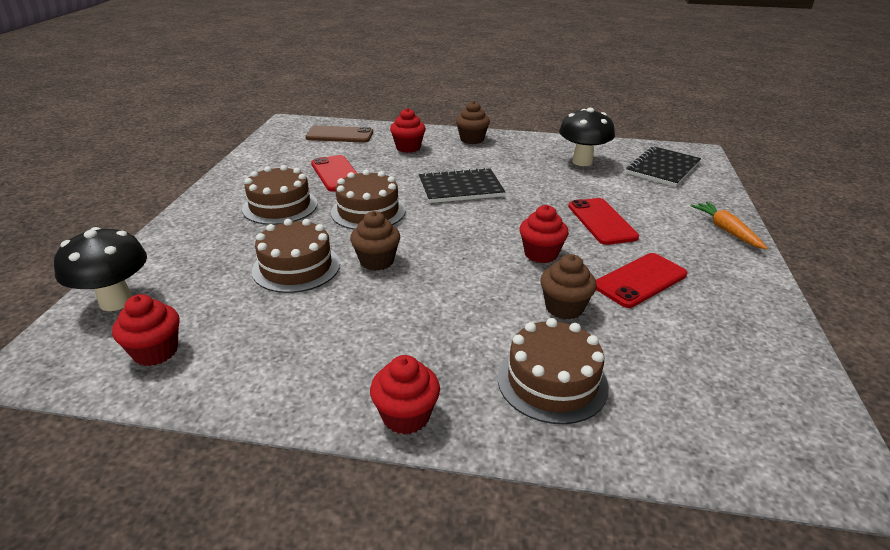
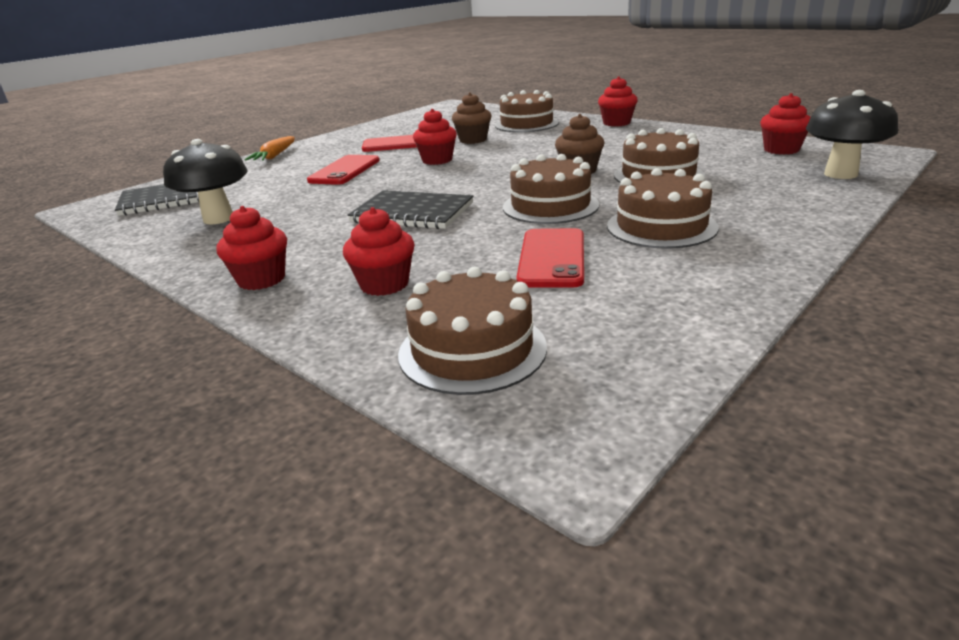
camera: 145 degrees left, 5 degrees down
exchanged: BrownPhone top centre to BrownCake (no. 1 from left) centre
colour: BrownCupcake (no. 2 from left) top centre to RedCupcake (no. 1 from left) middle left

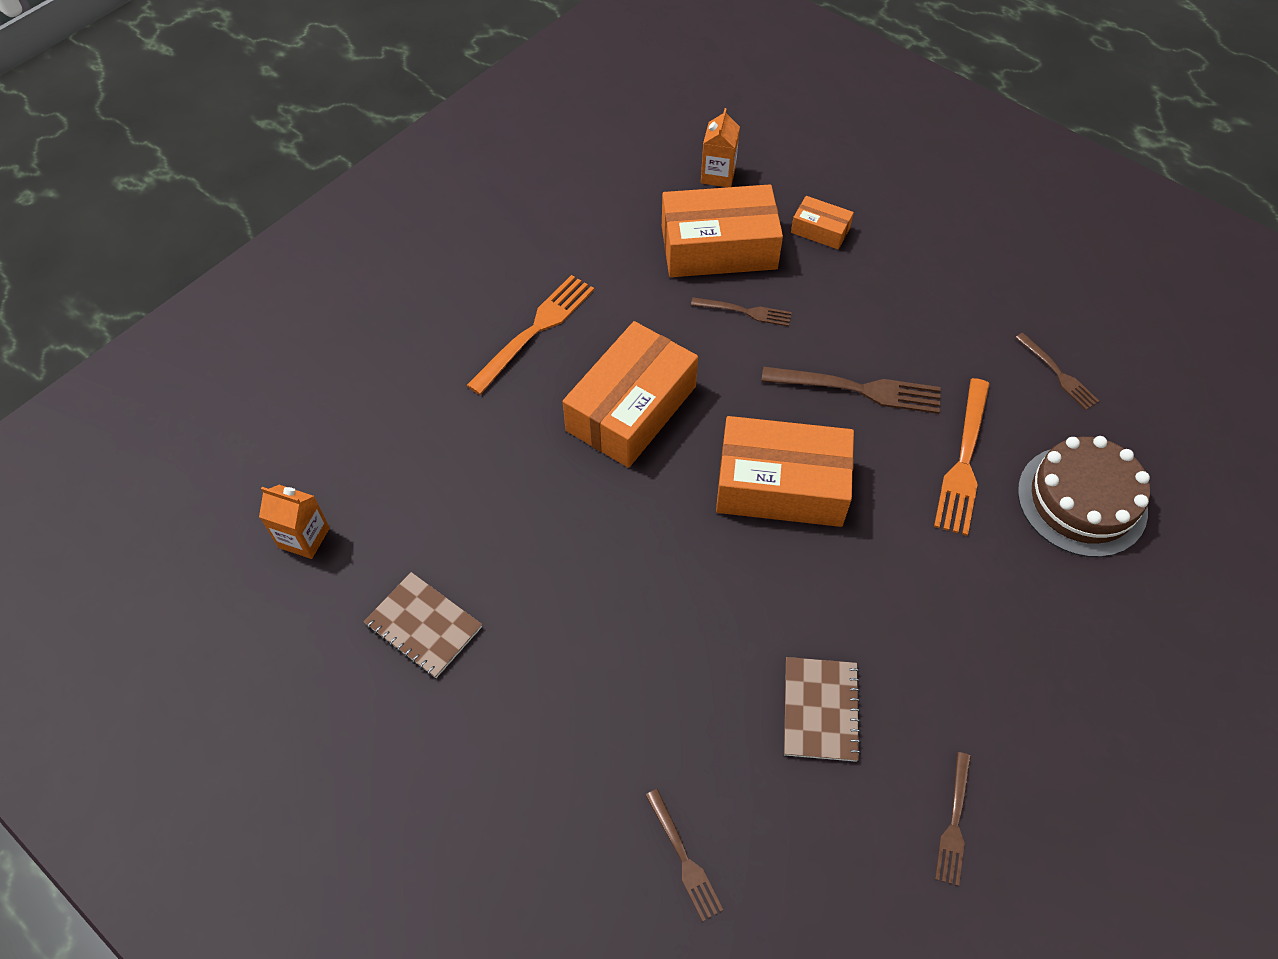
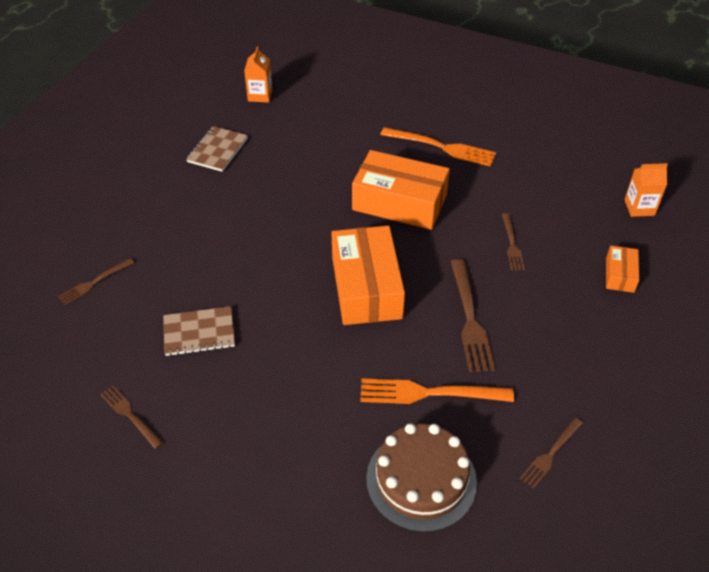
camera: 75 degrees right, 10 degrees down
missing: OrangeBox (no. 2 from left) top centre
spun: BrownFork (no. 4 from left in the first image) bottom right = bottom left 45 degrees clockwise

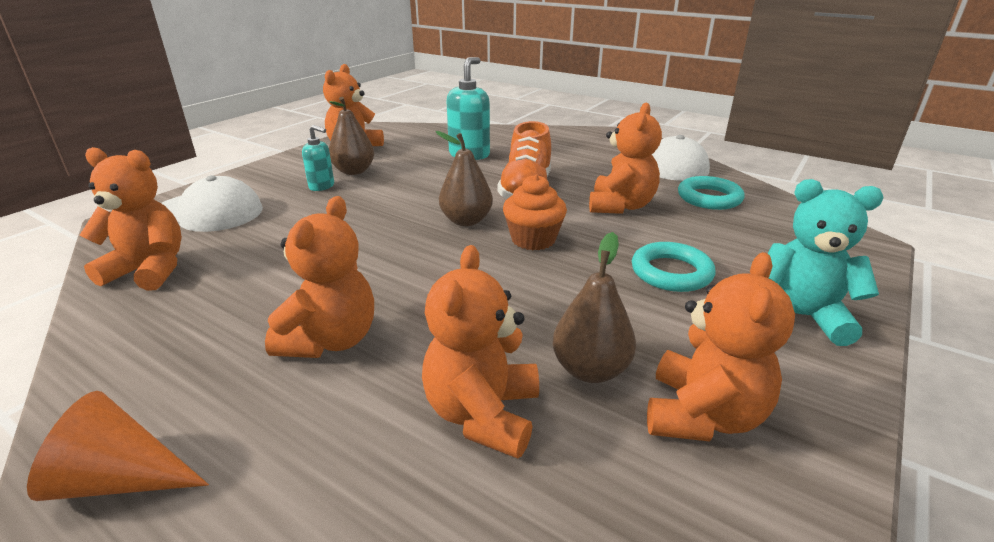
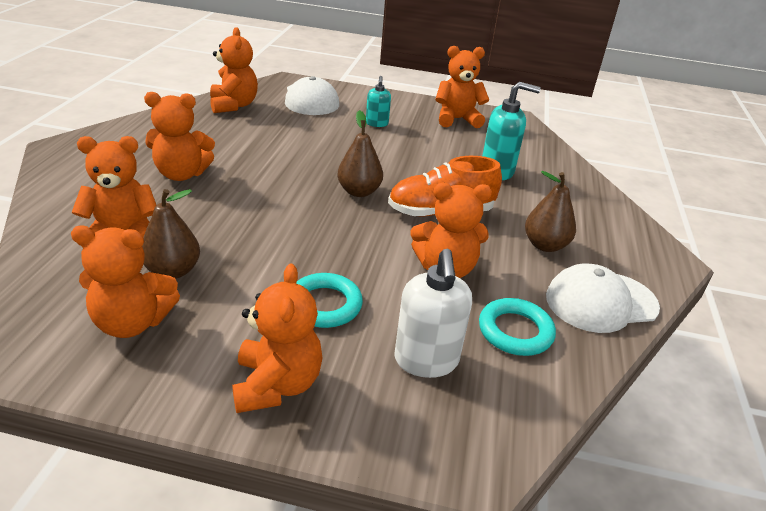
camera: 65 degrees right, 5 degrees up
missing: OrangeCone bottom left; OrangeCupcake centre
appeared: WhiteSoapDispenser centre
relocated: BrownPear (no. 1 from left in the first image) top centre to BrownPear (no. 3 from left) middle right
colour: TurquoiseTeddyBear middle right to OrangeTeddyBear (no. 5 from left) centre

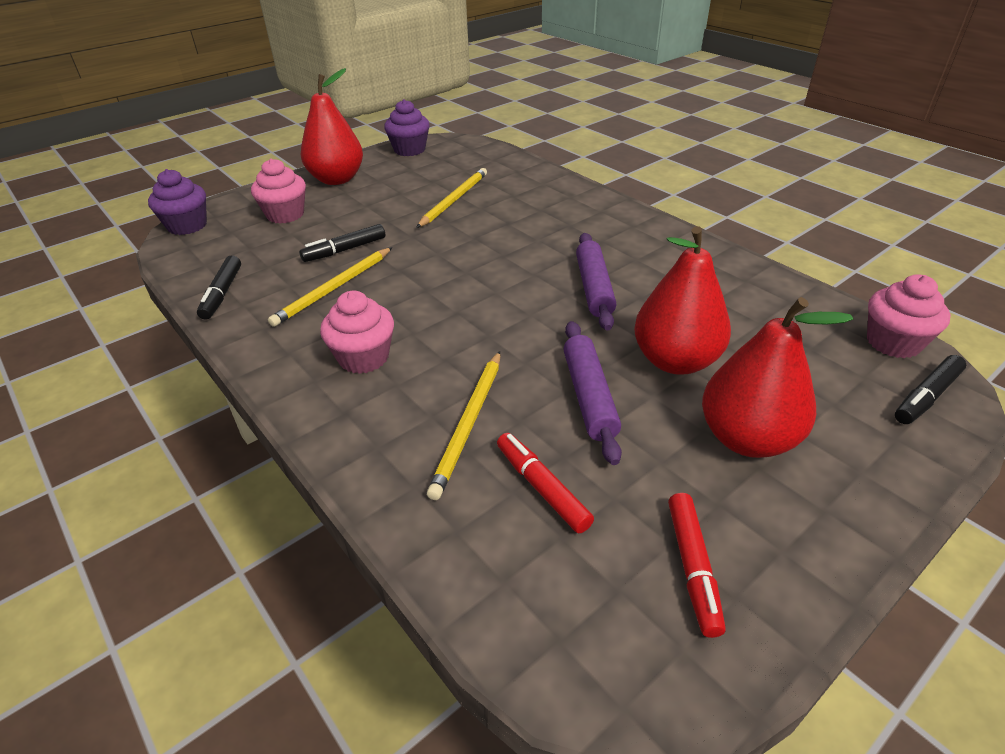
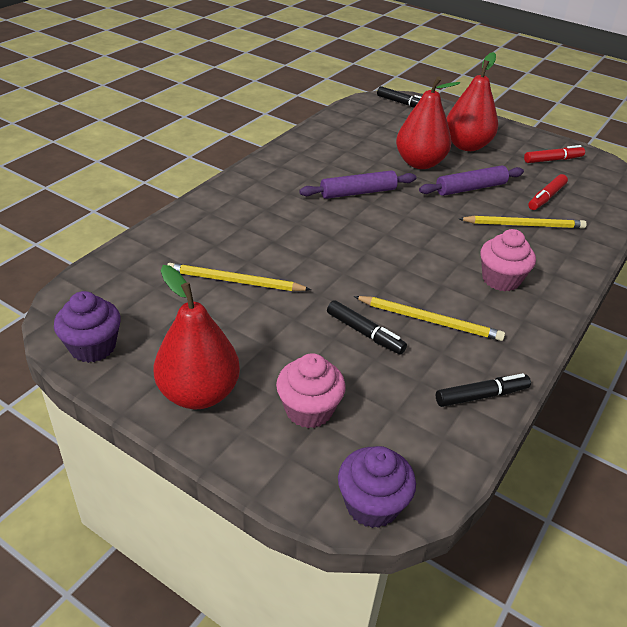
camera: 110 degrees left, 0 degrees up
missing: PinkCupcake (no. 3 from left) middle right

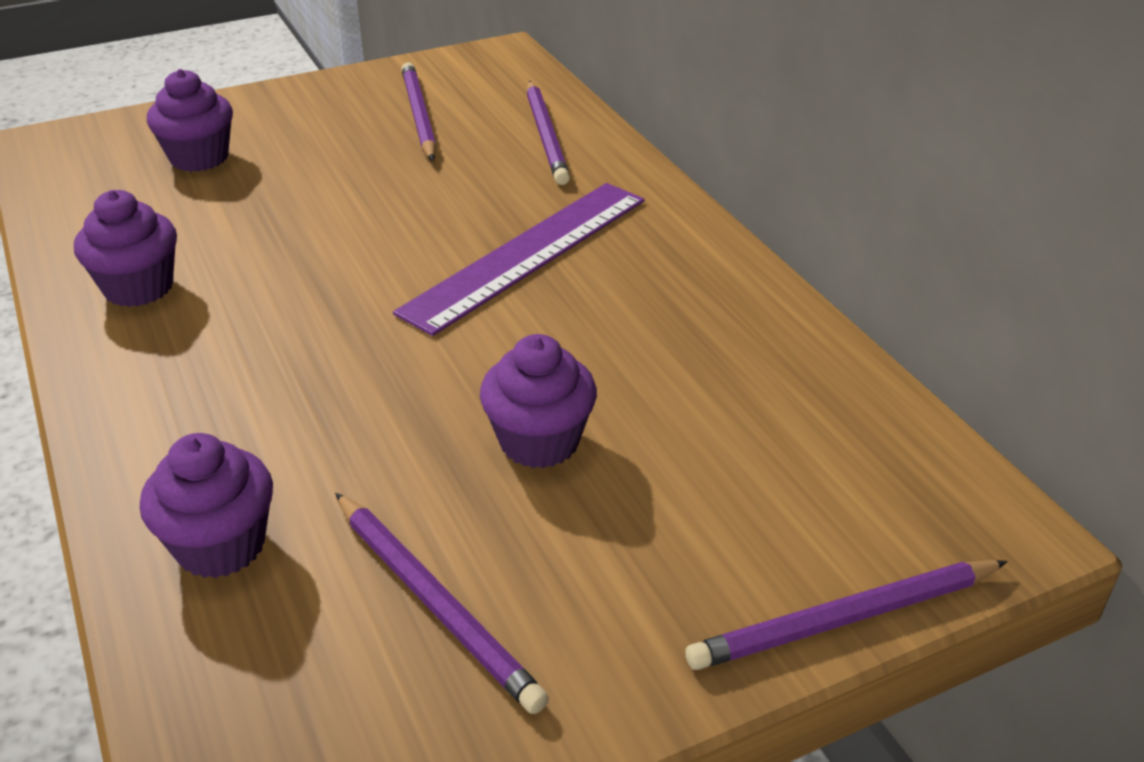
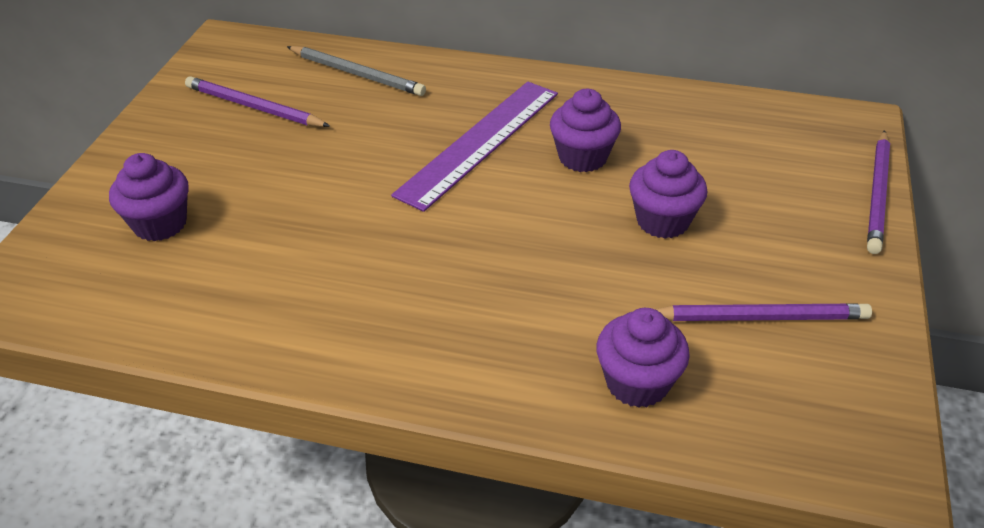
camera: 50 degrees left, 5 degrees up
relocated: PurpleCupcake (no. 1 from left in the first image) top left to PurpleCupcake (no. 2 from left) top centre
colour: PurplePencil (no. 3 from left) top centre to GreyPencil top centre
spun: PurpleRuler centre = top centre 45 degrees clockwise

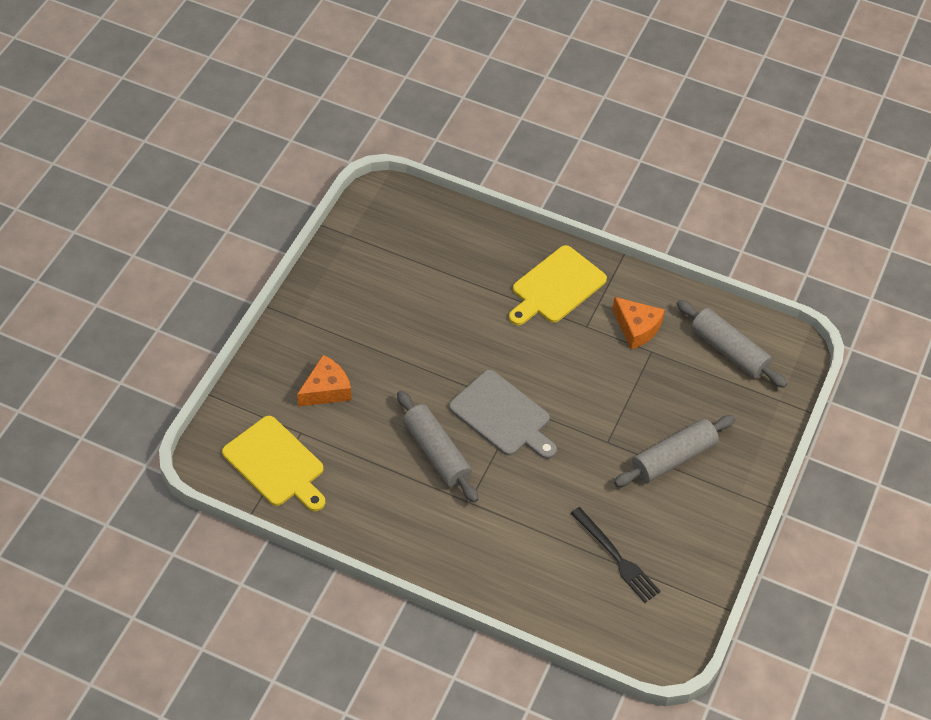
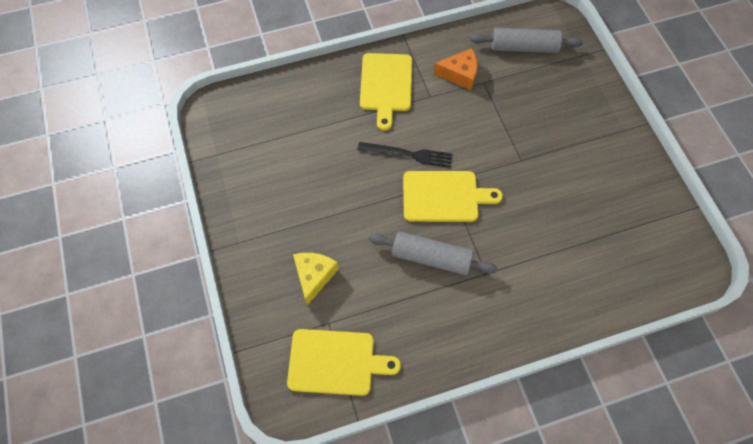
camera: 40 degrees left, 10 degrees up
missing: GreyRollingPin (no. 2 from left) middle right
relocated: BlackFork bottom centre to centre
colour: OrangeCheese (no. 1 from left) centre to YellowCheese centre; GreyCuttingBoard centre to YellowCuttingBoard (no. 3 from left) centre

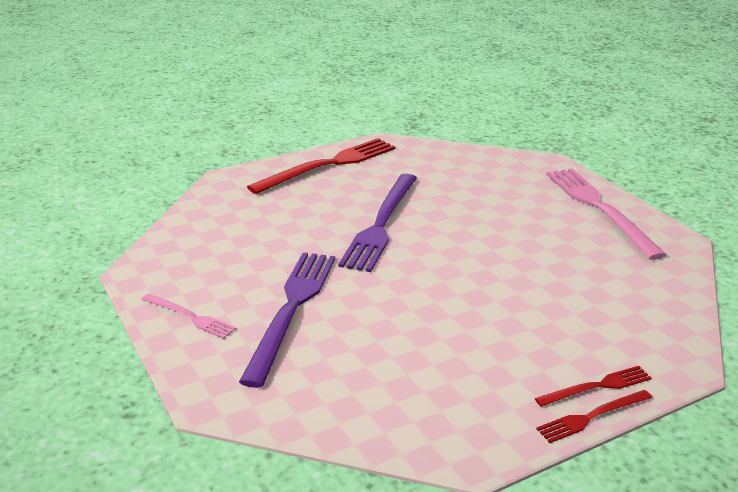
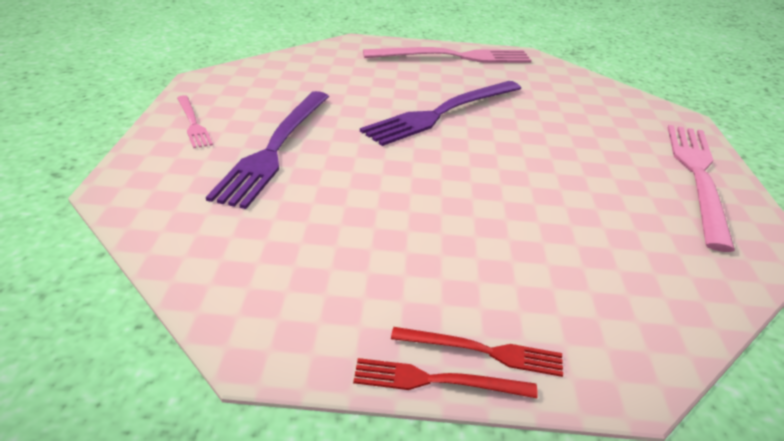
camera: 30 degrees right, 5 degrees up
colour: RedFork (no. 1 from left) centre to PinkFork (no. 2 from left) top centre
spun: PurpleFork (no. 1 from left) centre = centre 150 degrees clockwise

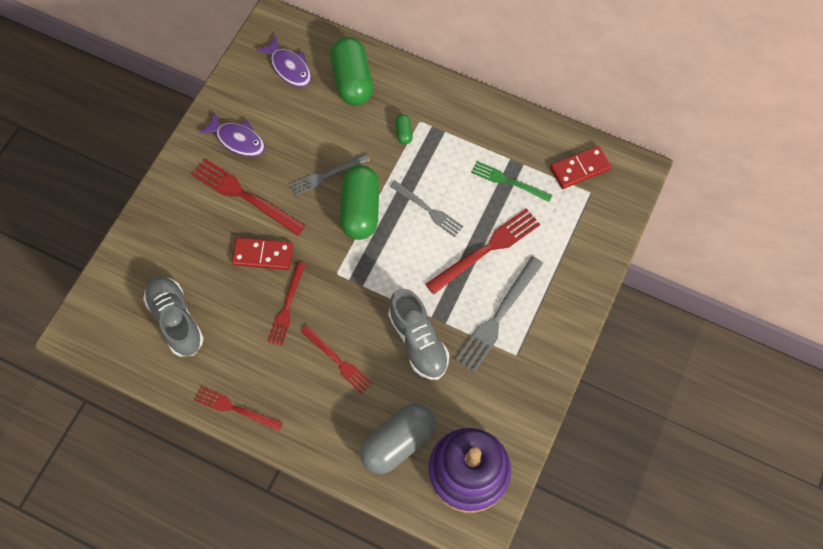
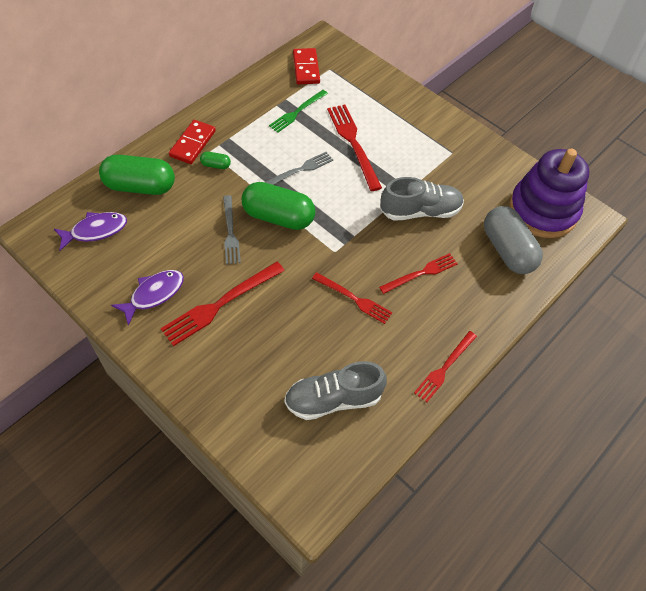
camera: 75 degrees left, 10 degrees down
missing: GreyFork (no. 3 from left) centre
relocated: RedDomino (no. 1 from left) middle left to top left

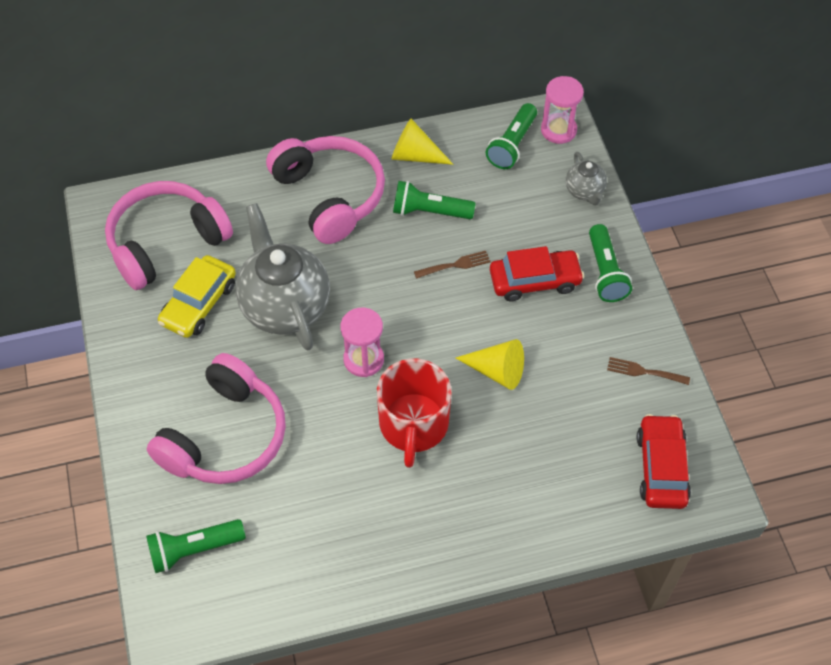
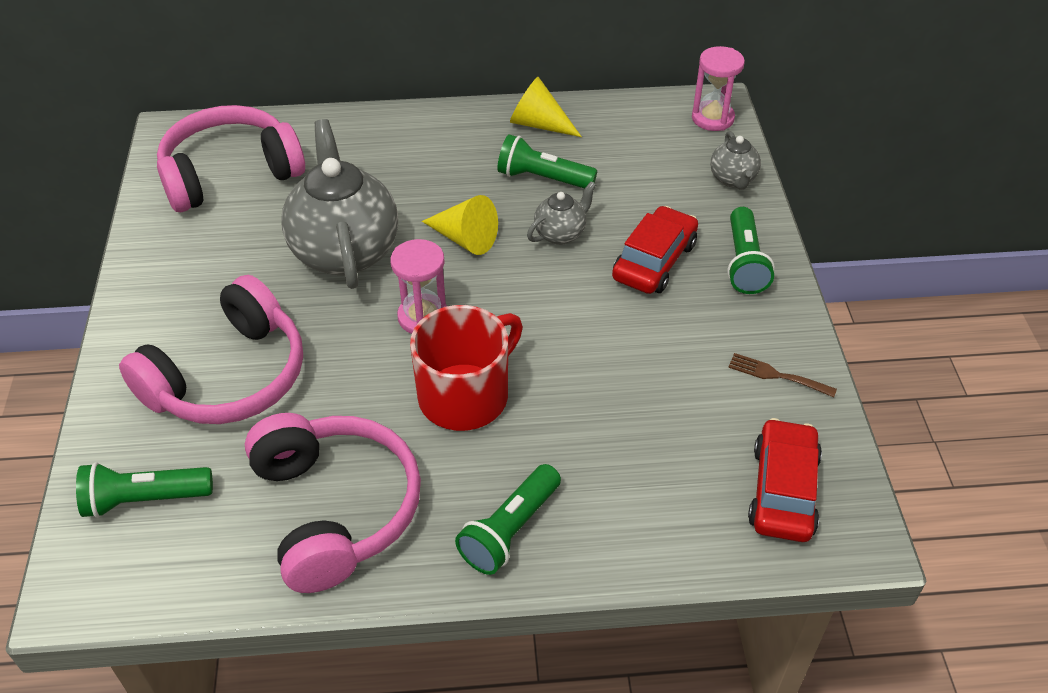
camera: 10 degrees right, 10 degrees down
missing: YellowCar middle left
relocated: PinkHeadphones (no. 3 from left) top centre to bottom left; YellowCone (no. 2 from left in the first image) centre to YellowCone (no. 1 from left) top centre; GreenFlashlight (no. 3 from left in the first image) top centre to GreenFlashlight (no. 2 from left) bottom centre
exchanged: BrownFork (no. 1 from left) centre to GreyTeapot (no. 2 from left) top centre
spun: RedMug centre = centre 150 degrees counterclockwise; RedCar (no. 1 from left) centre = centre 60 degrees counterclockwise

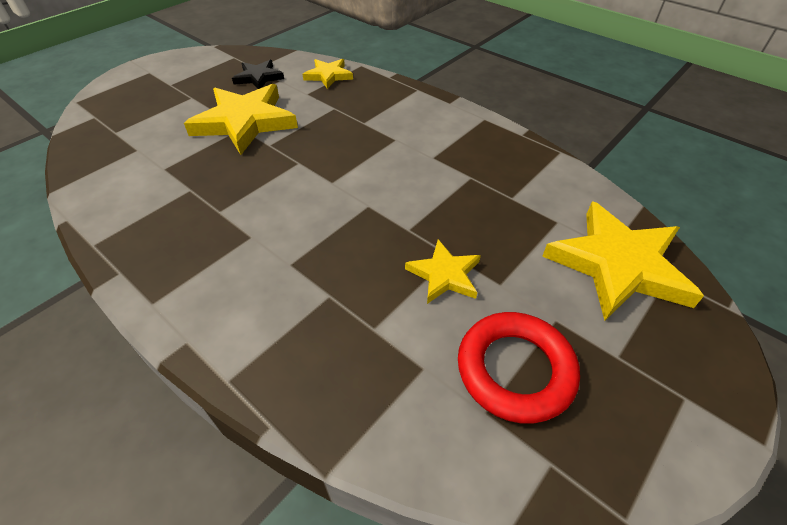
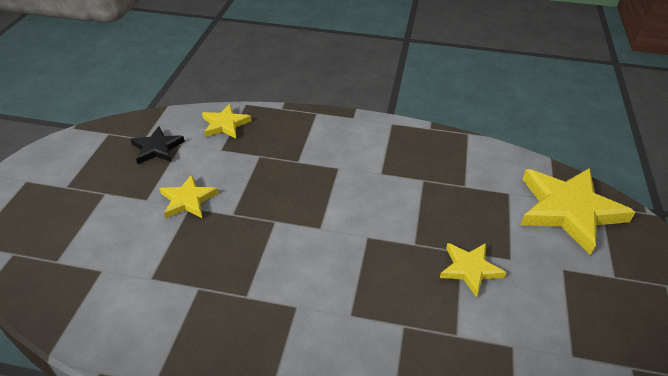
camera: 30 degrees left, 5 degrees down
missing: RedRing bottom centre
size: YellowStar (no. 1 from left) top left = middle left x0.53

